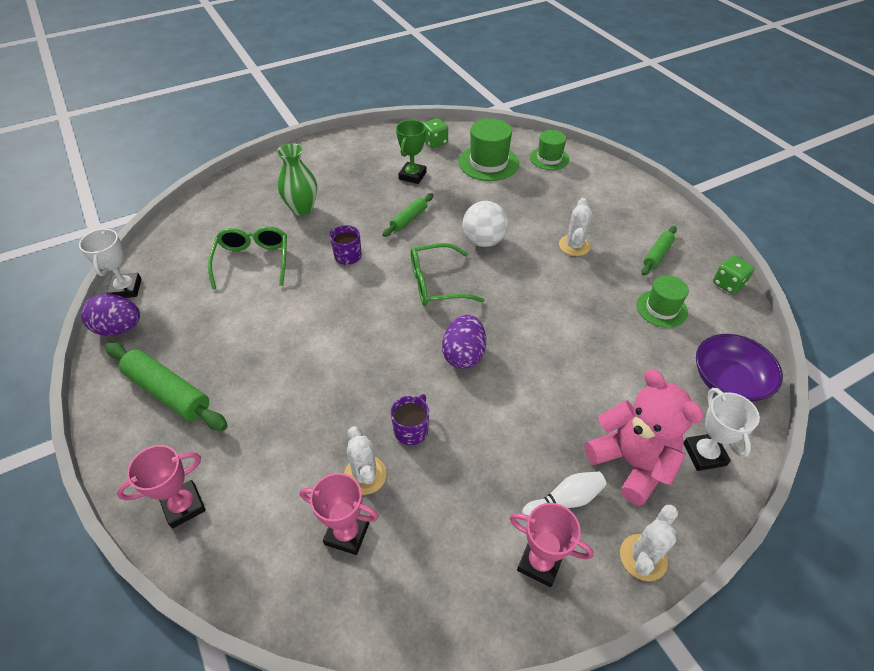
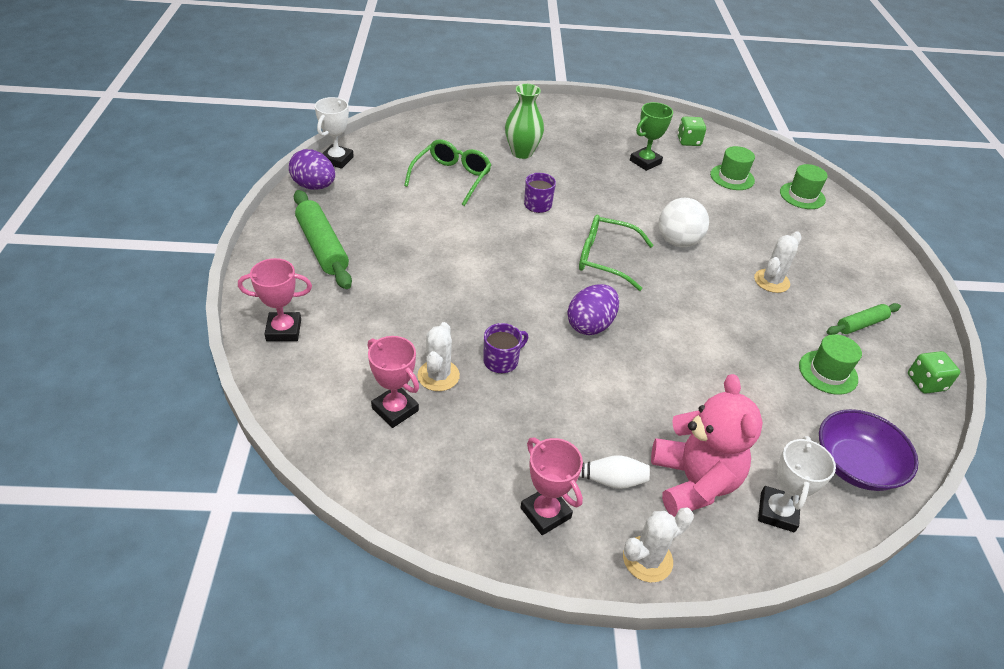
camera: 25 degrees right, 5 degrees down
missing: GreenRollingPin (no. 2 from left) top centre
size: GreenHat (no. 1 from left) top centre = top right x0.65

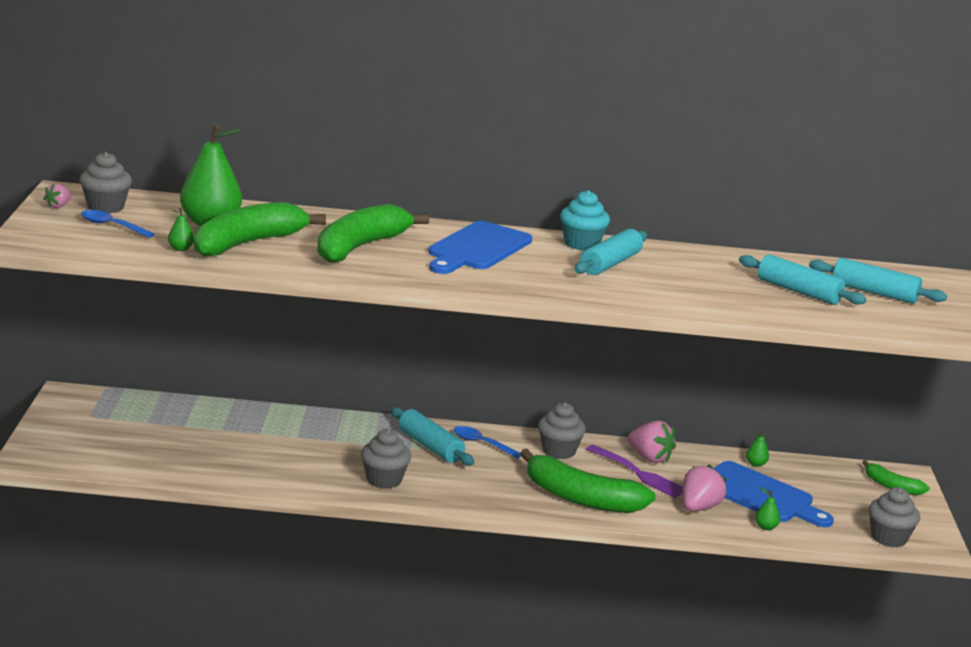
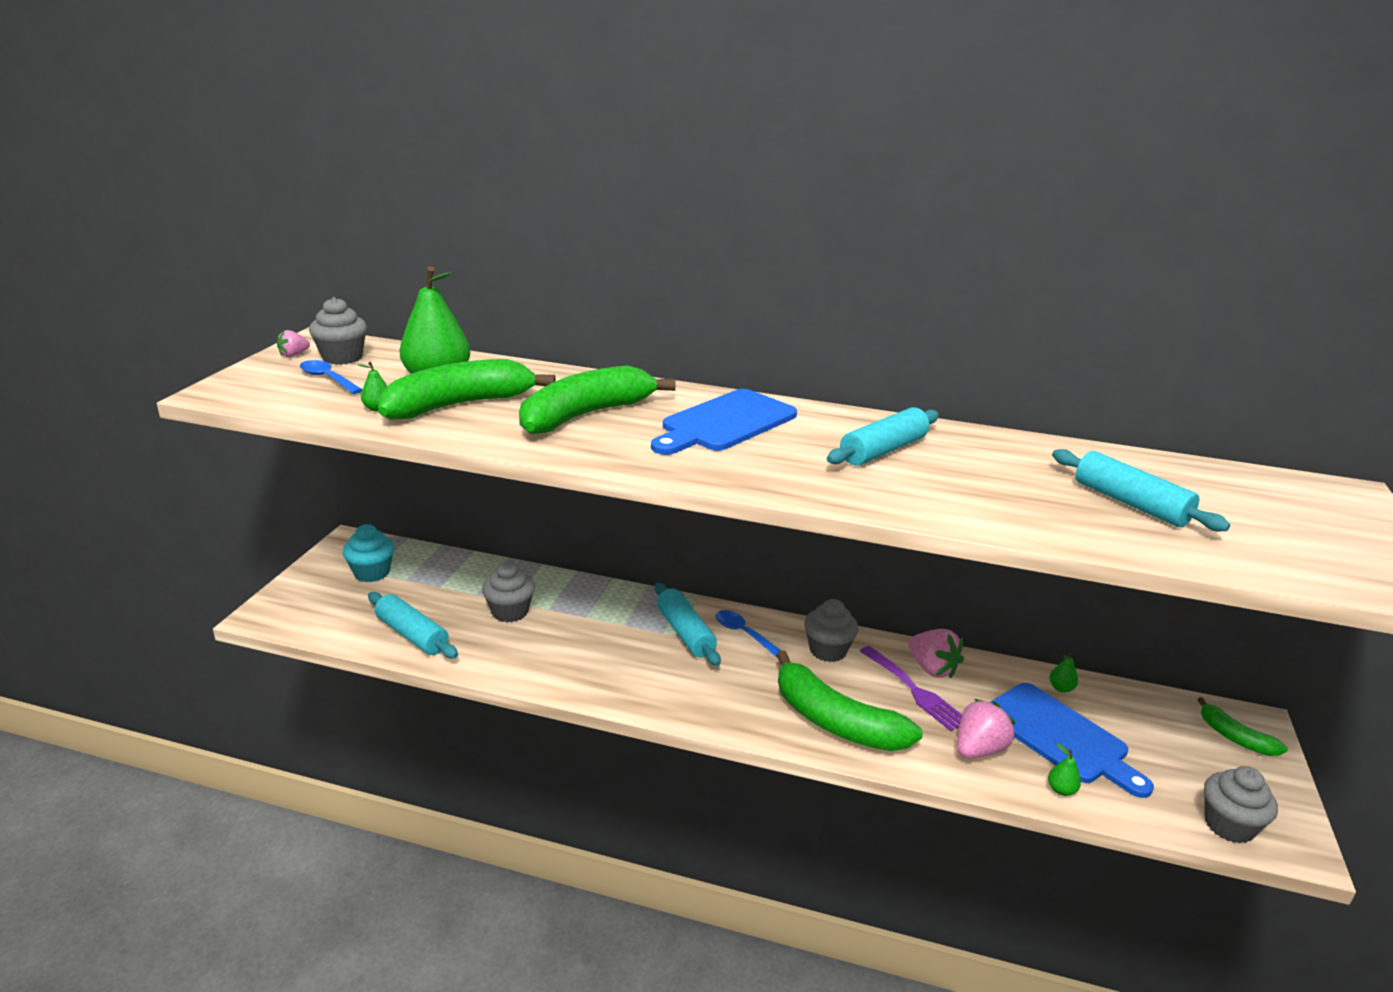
camera: 15 degrees right, 5 degrees up
relocated: GreyCupcake (no. 2 from left) bottom centre to centre; TurquoiseCupcake centre to middle left; TurquoiseRollingPin (no. 4 from left in the first image) middle right to TurquoiseRollingPin (no. 1 from left) middle left

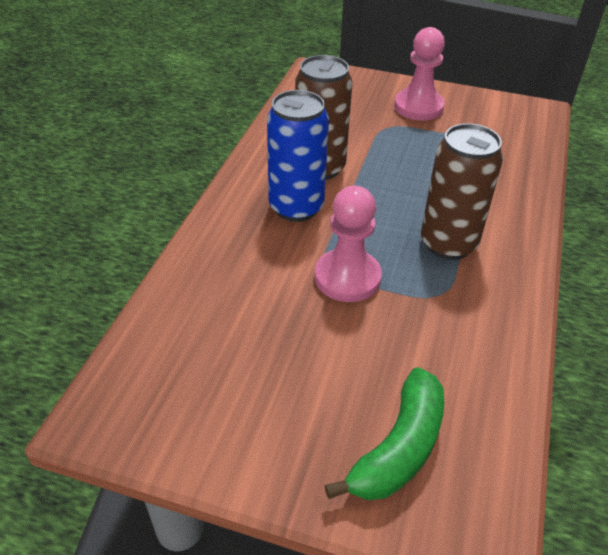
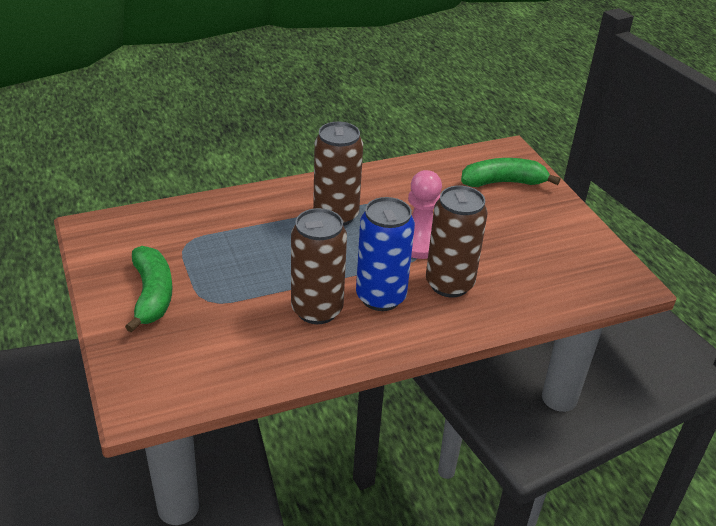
camera: 130 degrees left, 5 degrees down
appeared: BrownCan (no. 3 from left) centre
exchanged: PinkPawn (no. 2 from left) top right to GreenBanana (no. 1 from left) middle left

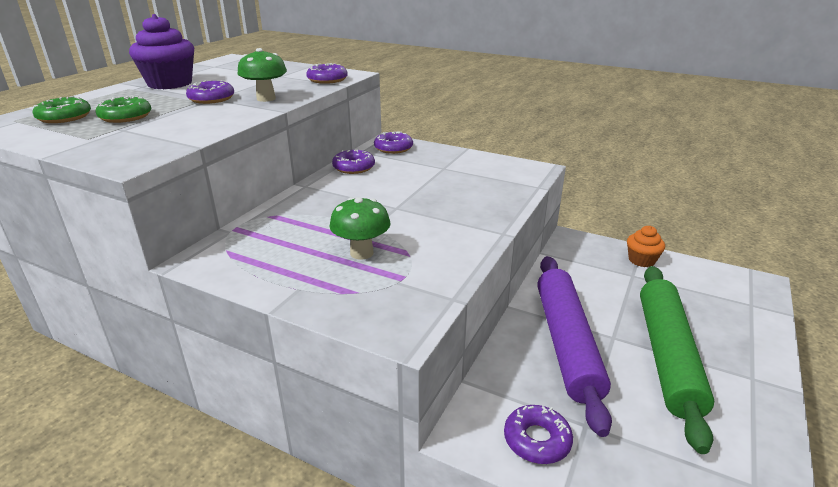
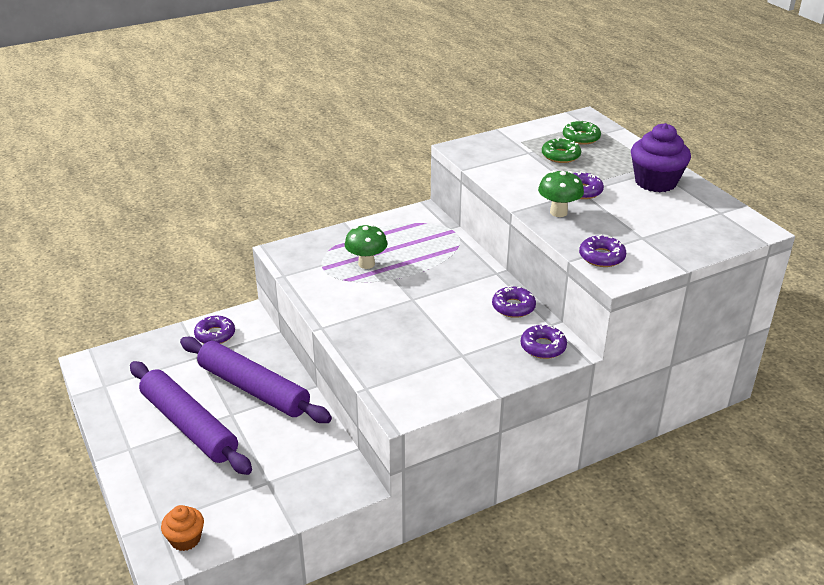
camera: 125 degrees right, 5 degrees up
relocated: OrangeCupcake middle right to bottom left
colour: GreenRollingPin bottom right to PurpleRollingPin (no. 1 from left) bottom left

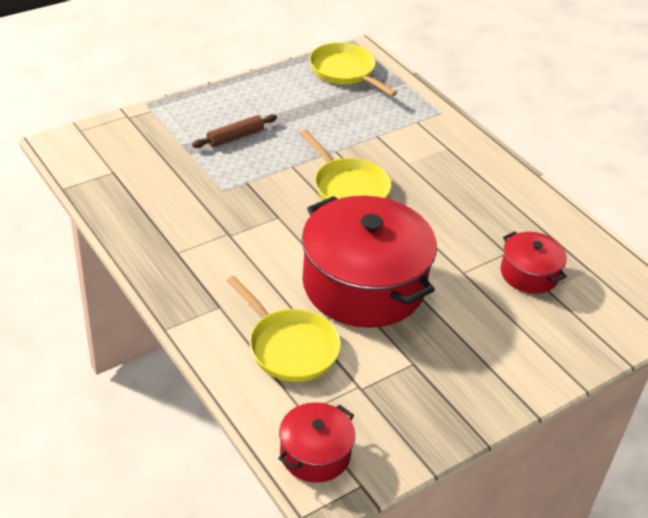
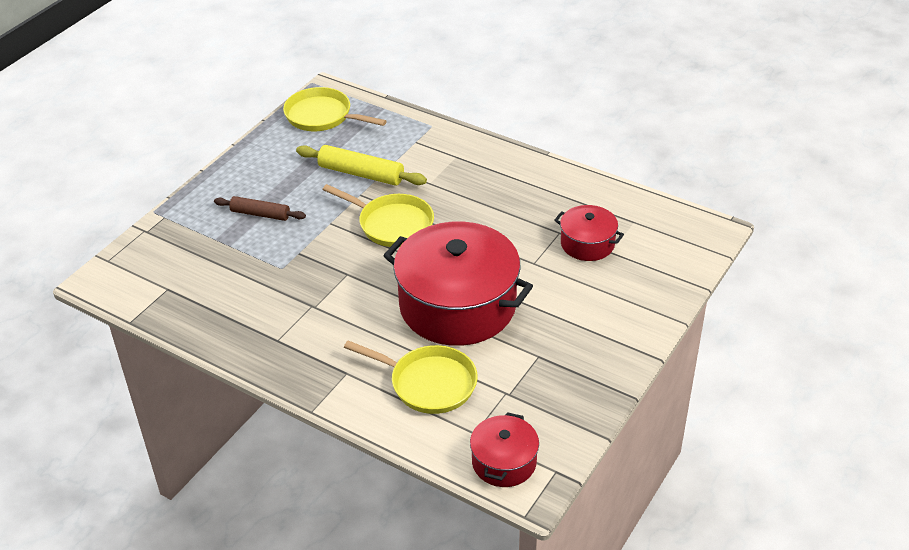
camera: 20 degrees left, 0 degrees up
appeared: YellowRollingPin top centre
spun: BrownRollingPin top centre = middle left 75 degrees clockwise

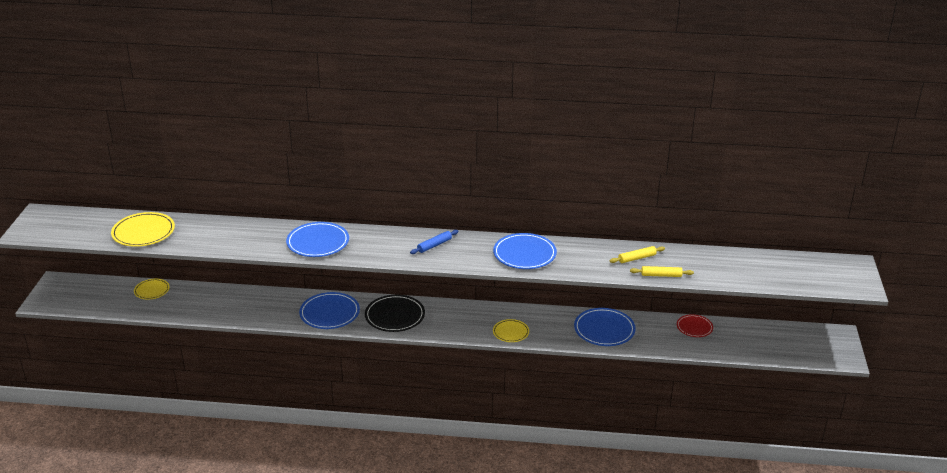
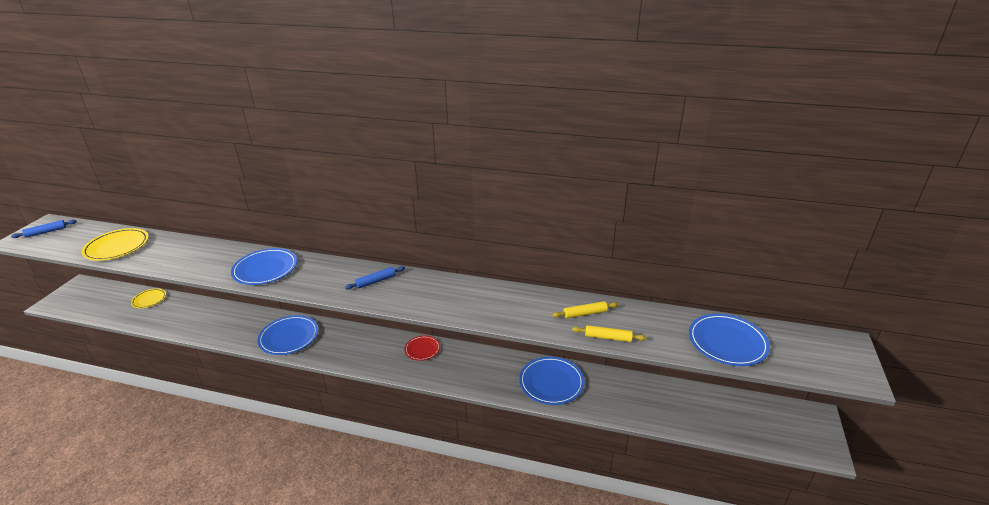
camera: 10 degrees right, 0 degrees up
missing: BlackPlate centre; YellowPlate (no. 3 from left) bottom centre
appeared: BlueRollingPin (no. 1 from left) middle left
relocated: BluePlate (no. 3 from left in the first image) centre to BluePlate (no. 4 from left) bottom right; RedPlate bottom right to bottom centre

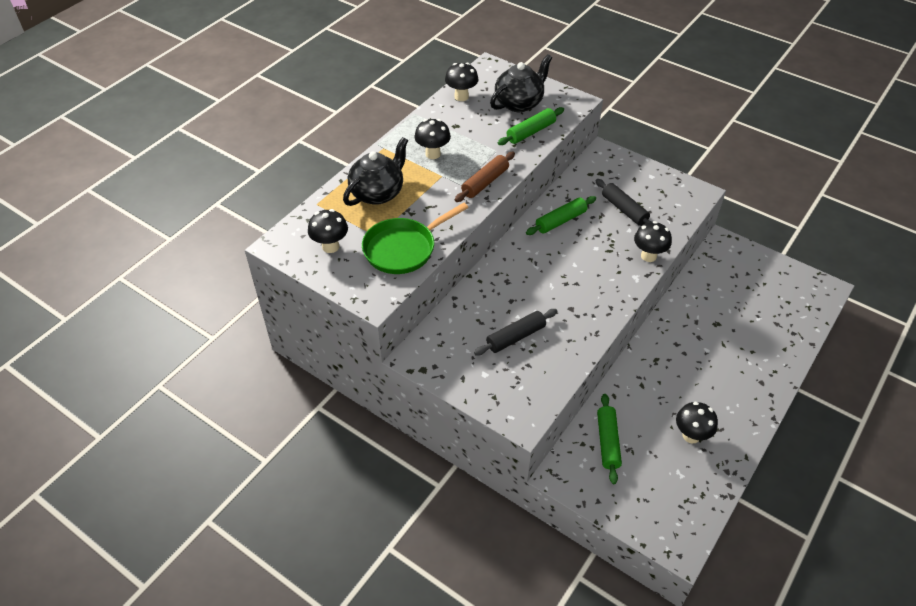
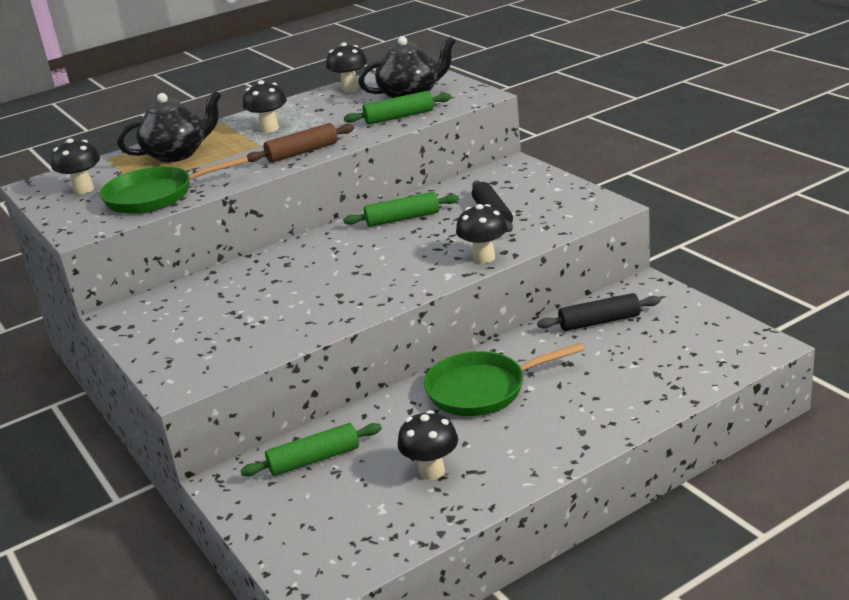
camera: 25 degrees right, 20 degrees down
appeared: GreenPan (no. 2 from left) centre
relocated: BlackRollingPin (no. 1 from left in the first image) centre to BlackRollingPin (no. 2 from left) middle right
spun: GreenRollingPin (no. 3 from left in the first image) bottom centre = bottom centre 45 degrees clockwise

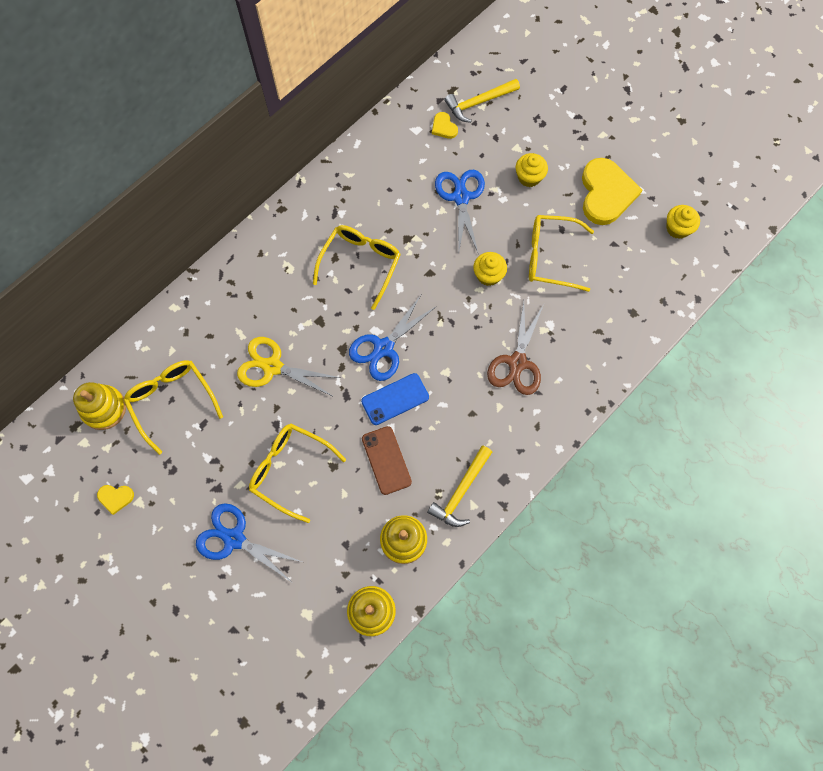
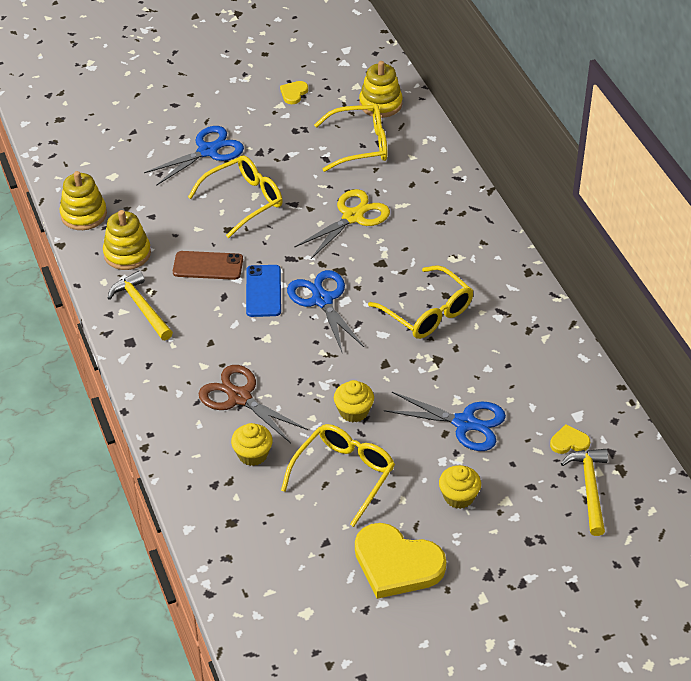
camera: 115 degrees right, 25 degrees down
relocated: YellowCupcake (no. 3 from left in the first image) top right to YellowCupcake (no. 1 from left) centre

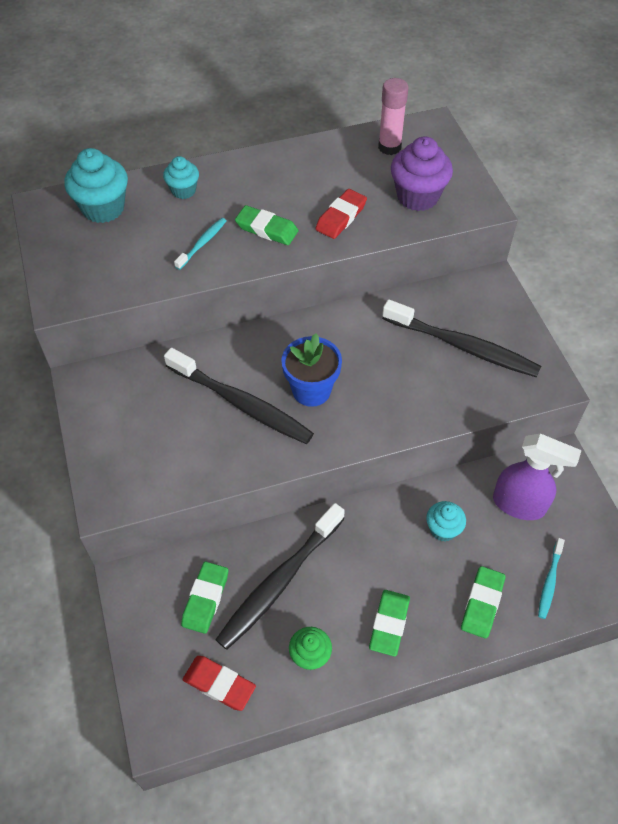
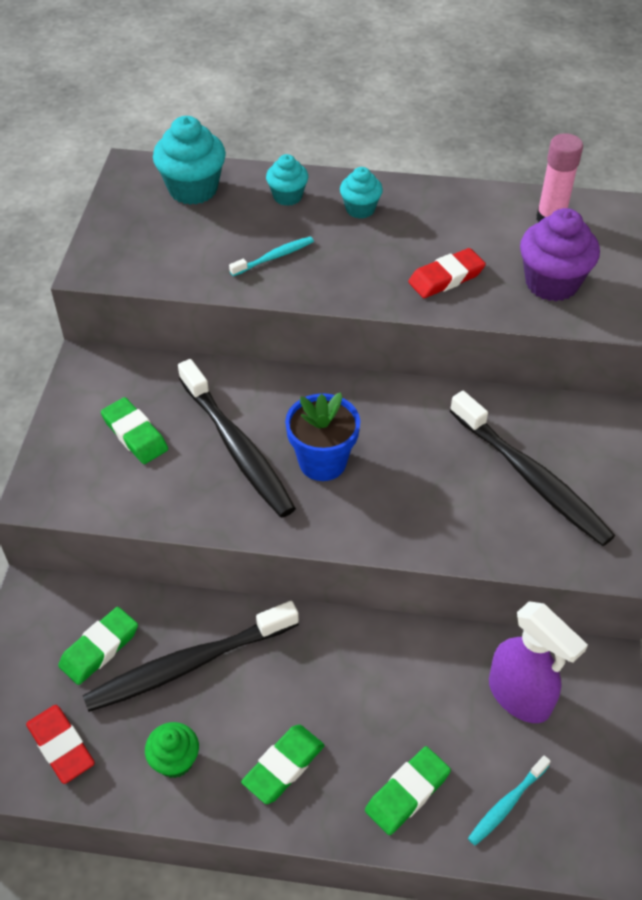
camera: 25 degrees right, 5 degrees down
relocated: GreenEraser (no. 2 from left) top centre to middle left; TurquoiseCupcake (no. 3 from left) middle right to top centre

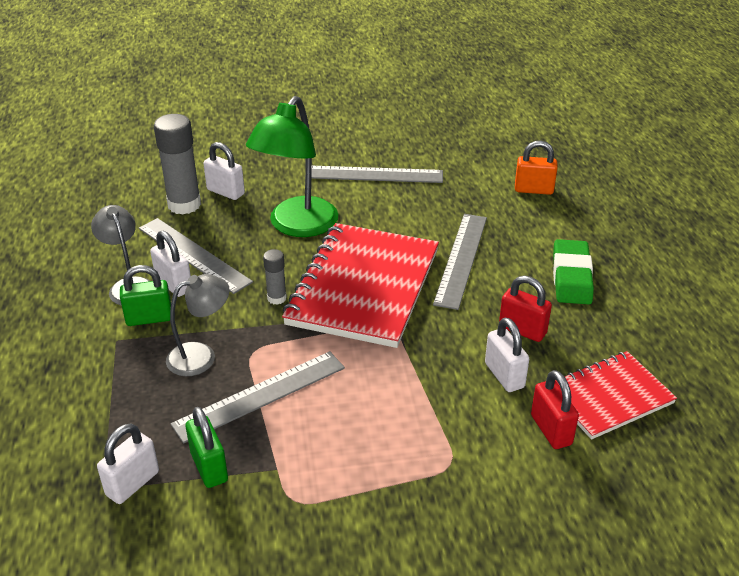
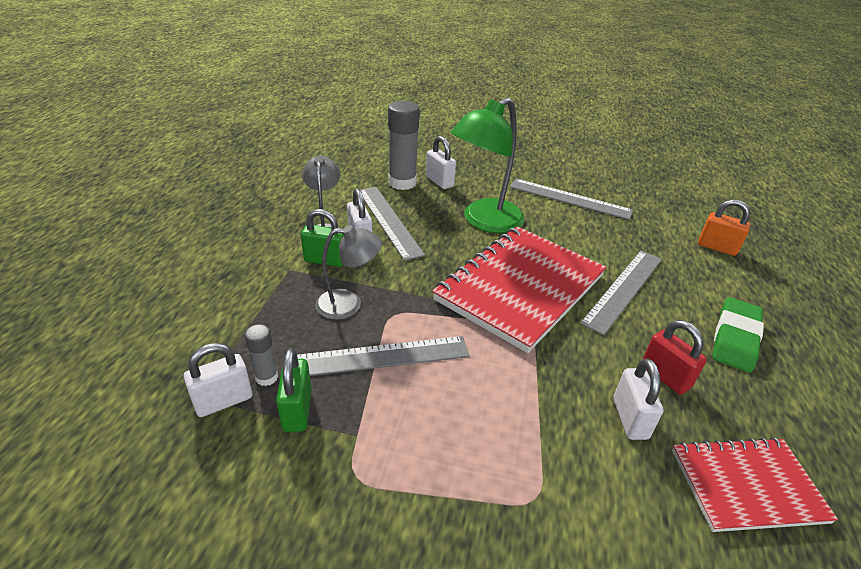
camera: 20 degrees right, 0 degrees up
missing: RedPadlock (no. 2 from left) bottom right
relocated: GreyGlueStick (no. 2 from left in the first image) centre to GreyGlueStick (no. 1 from left) middle left

